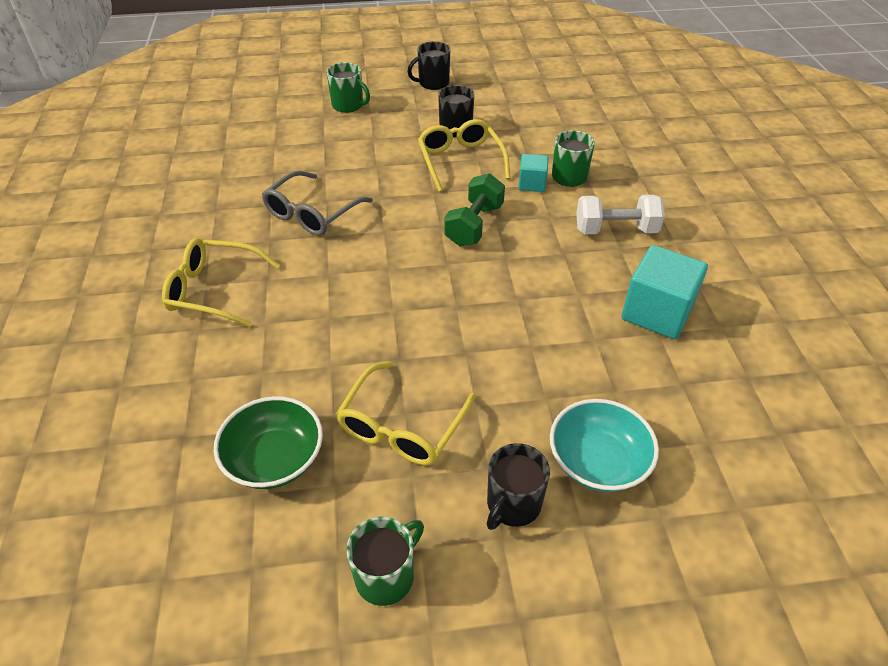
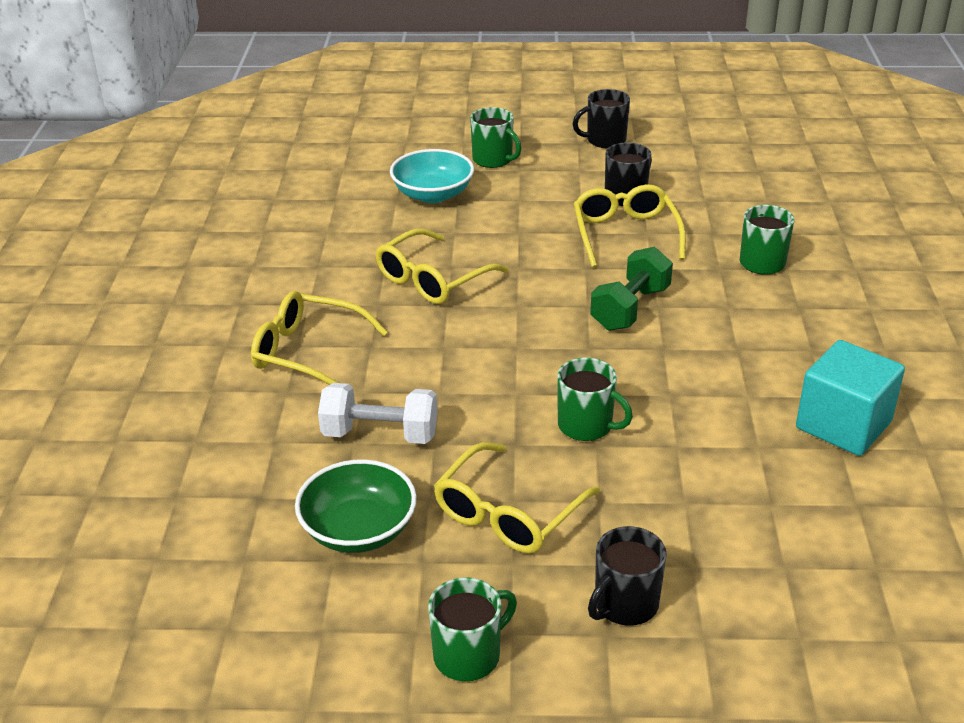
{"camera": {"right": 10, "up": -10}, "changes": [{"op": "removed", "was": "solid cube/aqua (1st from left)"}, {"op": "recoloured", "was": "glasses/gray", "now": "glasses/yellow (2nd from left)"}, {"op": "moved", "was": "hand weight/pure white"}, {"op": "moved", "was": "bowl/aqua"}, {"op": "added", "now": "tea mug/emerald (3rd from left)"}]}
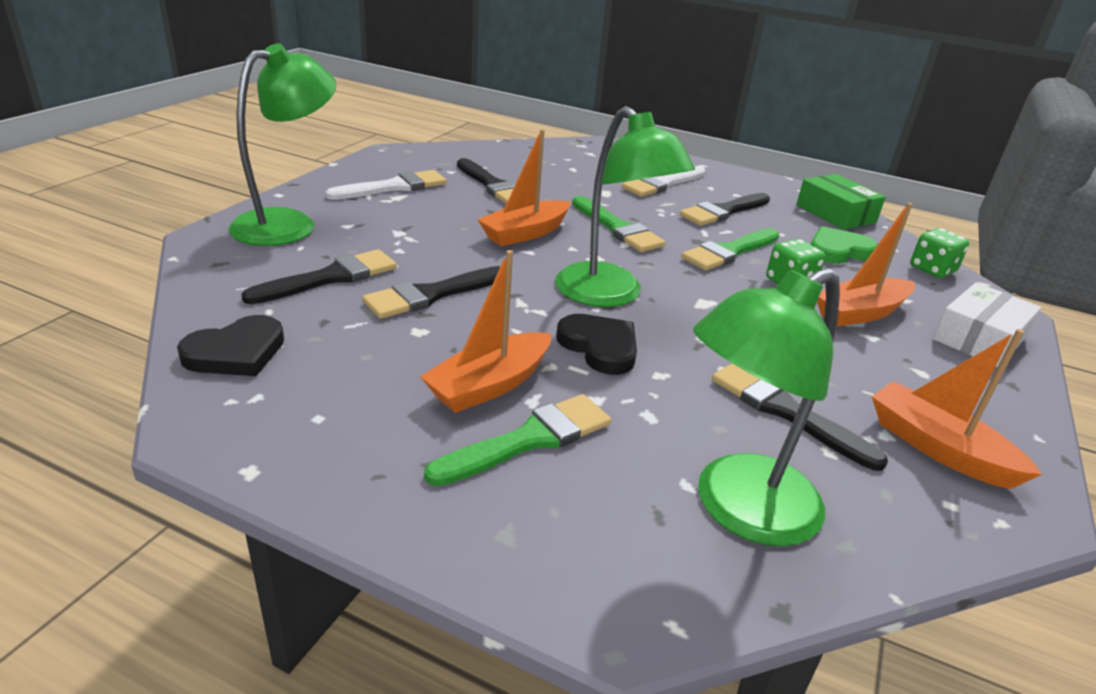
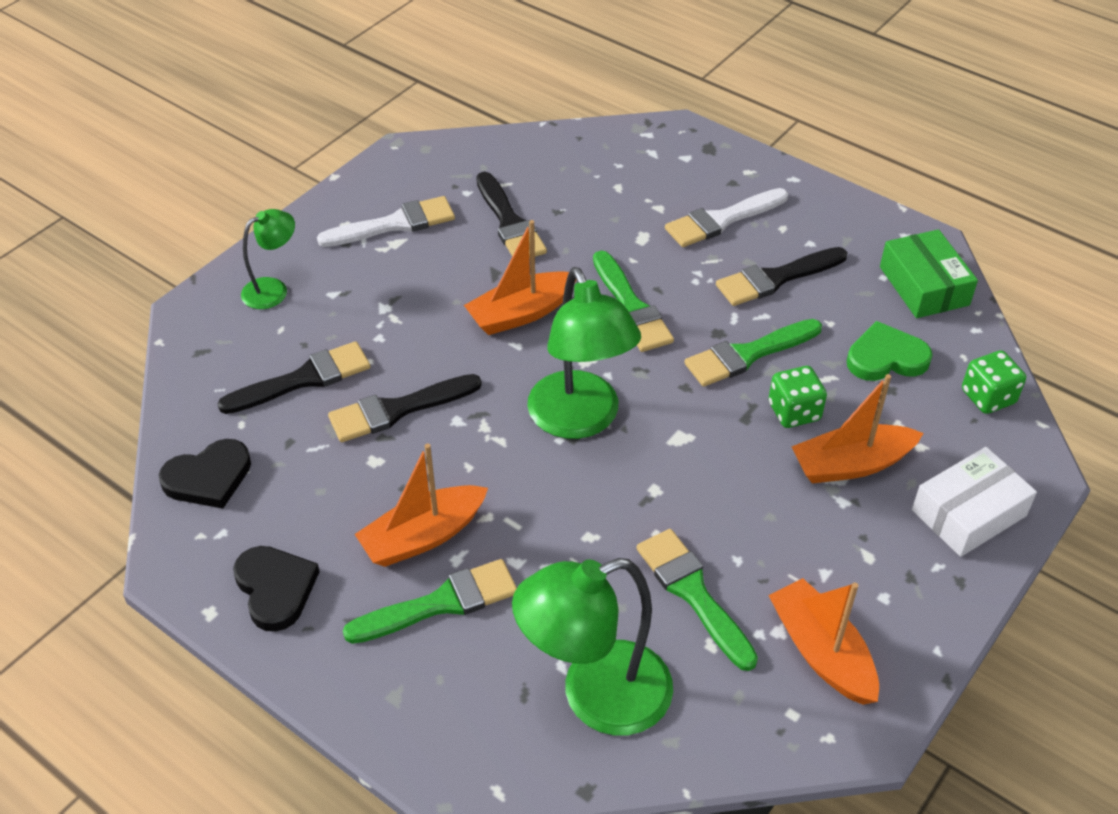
{"camera": {"right": 15, "up": 15}, "changes": [{"op": "resized", "was": "reading lamp/emerald (1st from left)", "ratio": 0.54}, {"op": "moved", "was": "heart/black (2nd from left)"}, {"op": "recoloured", "was": "brush/black (5th from left)", "now": "brush/emerald (3rd from left)"}]}
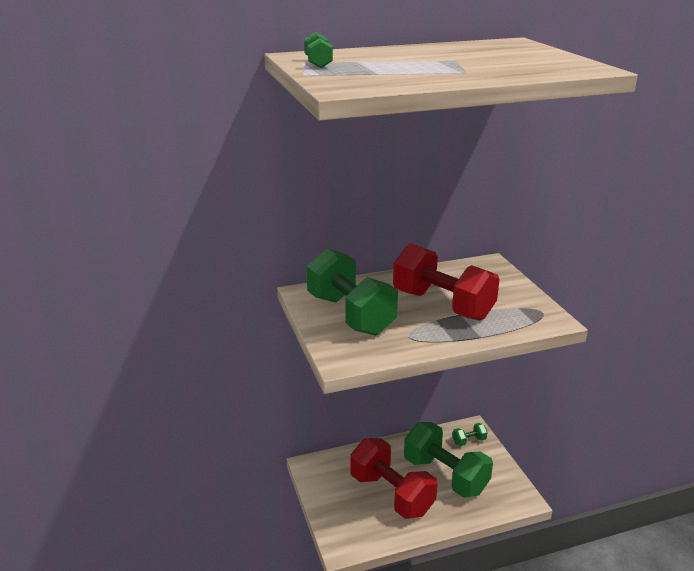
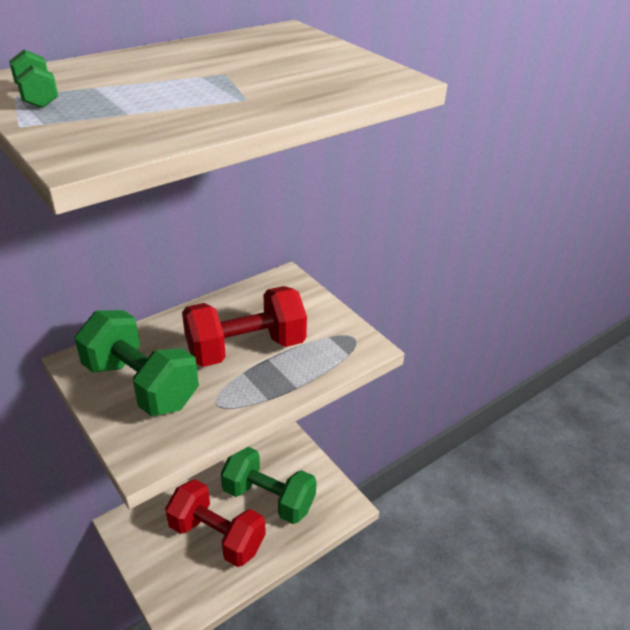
{"camera": {"right": -20, "up": 10}, "changes": [{"op": "turned", "was": "hand weight/crimson (2nd from left)", "clockwise": -45}, {"op": "removed", "was": "hand weight/emerald (4th from left)"}]}
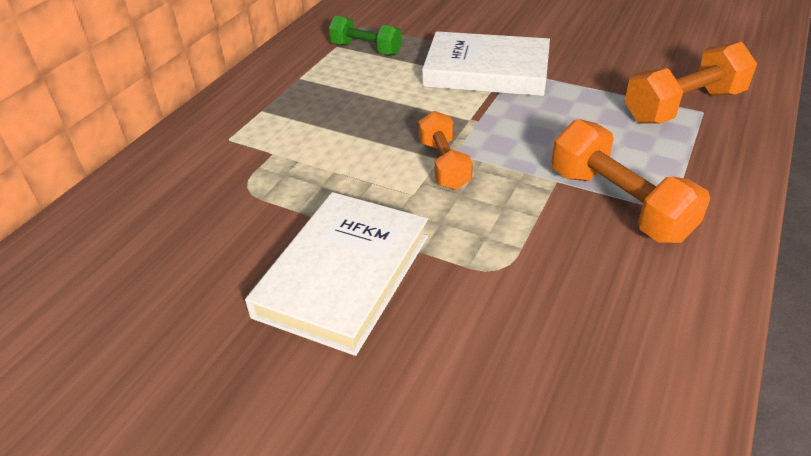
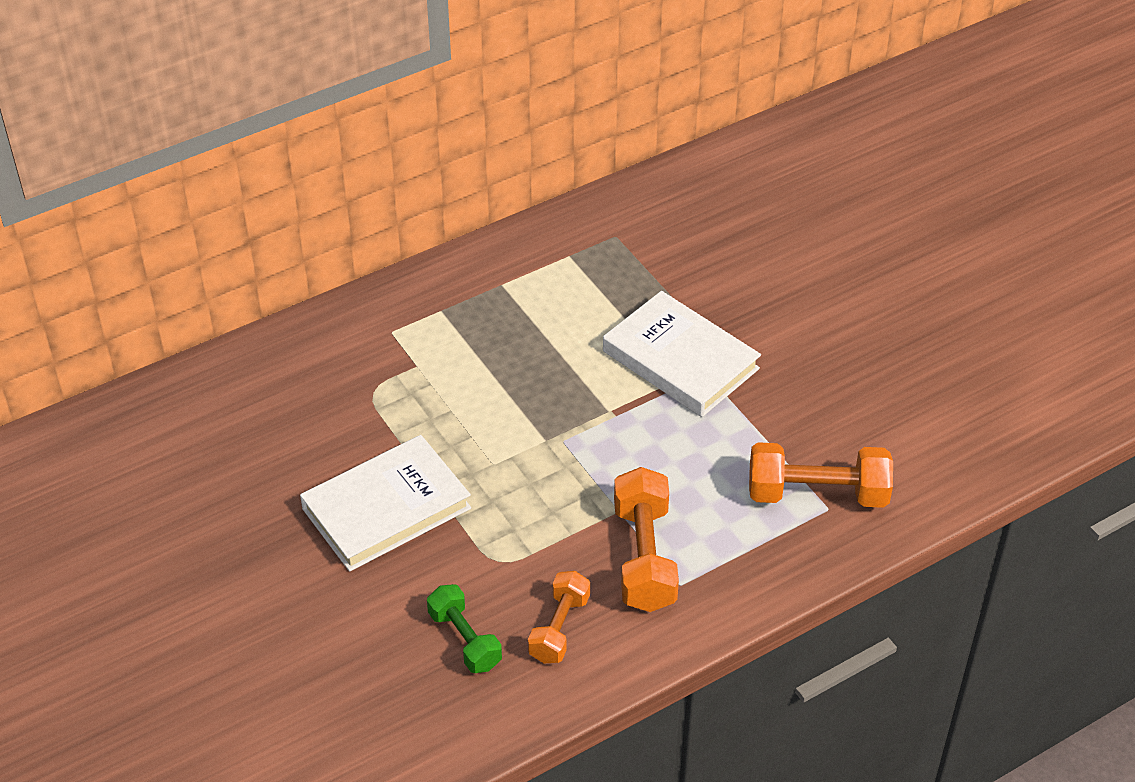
{"camera": {"right": 30, "up": 5}, "changes": [{"op": "moved", "was": "hand weight/emerald"}, {"op": "moved", "was": "hand weight/orange-coloured (1st from left)"}]}
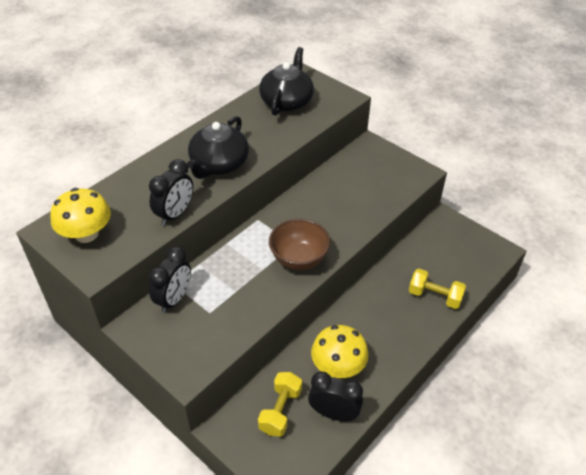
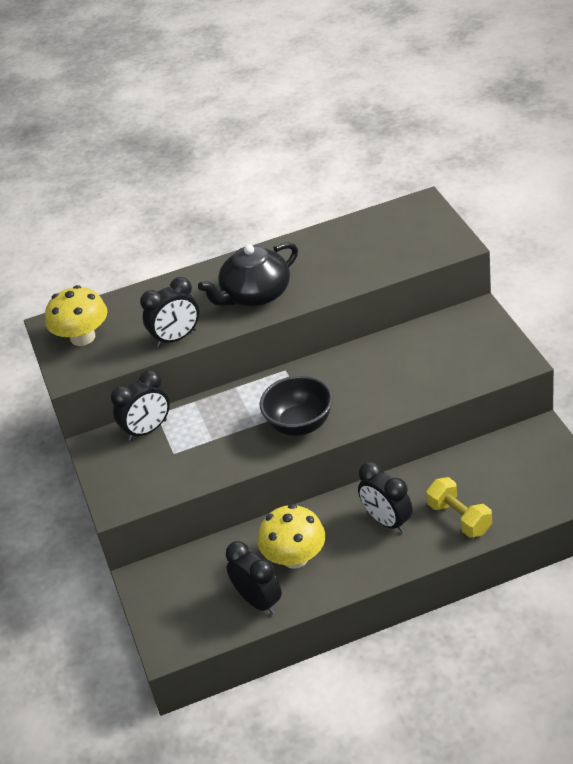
{"camera": {"right": 35, "up": -5}, "changes": [{"op": "removed", "was": "china teapot/black (2nd from left)"}, {"op": "recoloured", "was": "bowl/dark brown", "now": "bowl/black"}, {"op": "removed", "was": "hand weight/yellow (1st from left)"}, {"op": "added", "now": "alarm clock/black (4th from left)"}]}
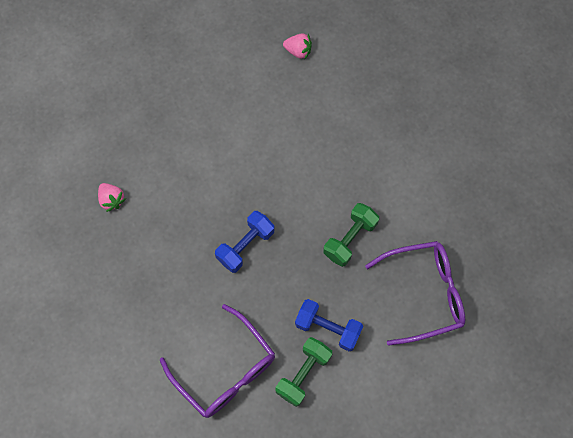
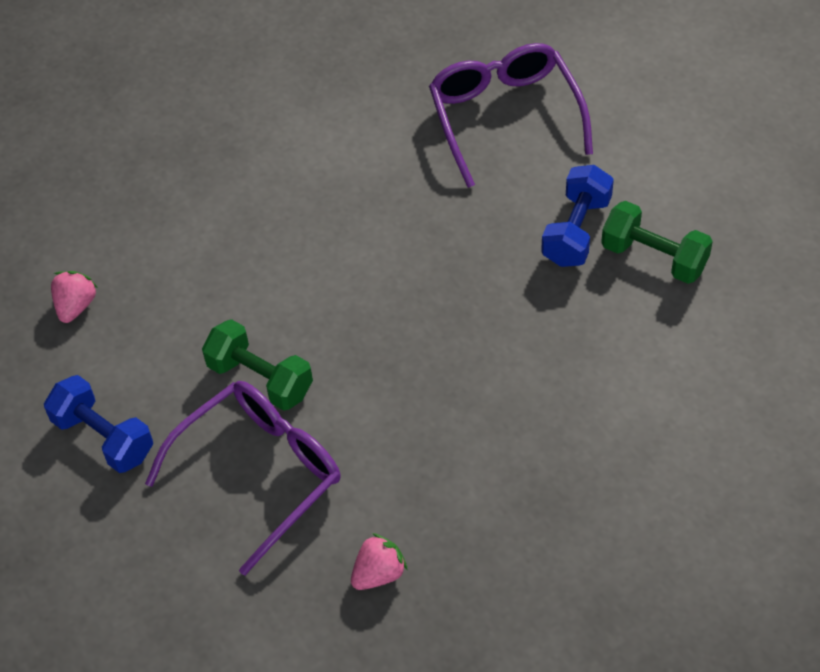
{"camera": {"right": -90, "up": -15}, "changes": [{"op": "moved", "was": "hand weight/emerald (2nd from left in the first image)", "now": "hand weight/emerald (1st from left)"}, {"op": "moved", "was": "hand weight/cobalt (1st from left)"}, {"op": "moved", "was": "glasses/royal purple (1st from left)"}]}
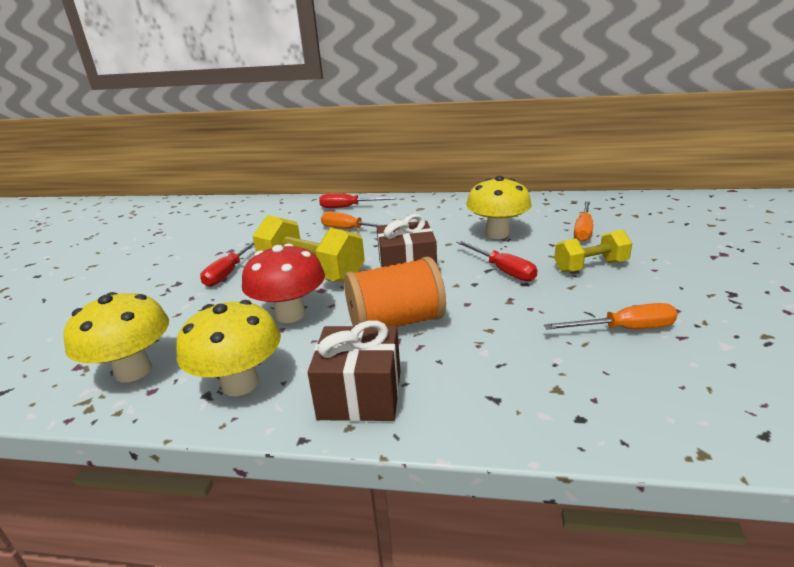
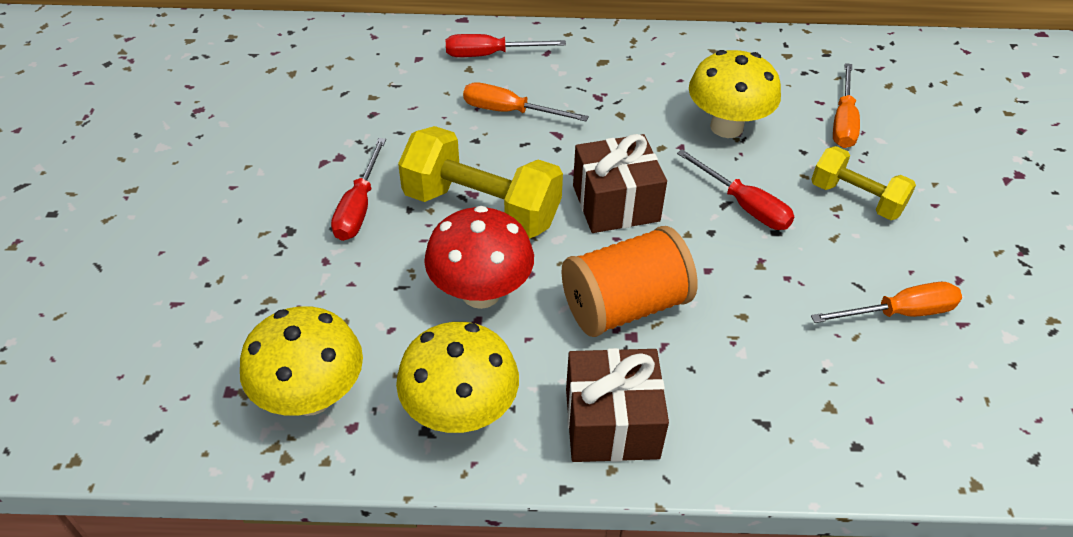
{"camera": {"right": -10, "up": 20}, "changes": [{"op": "turned", "was": "hand weight/yellow (2nd from left)", "clockwise": 60}]}
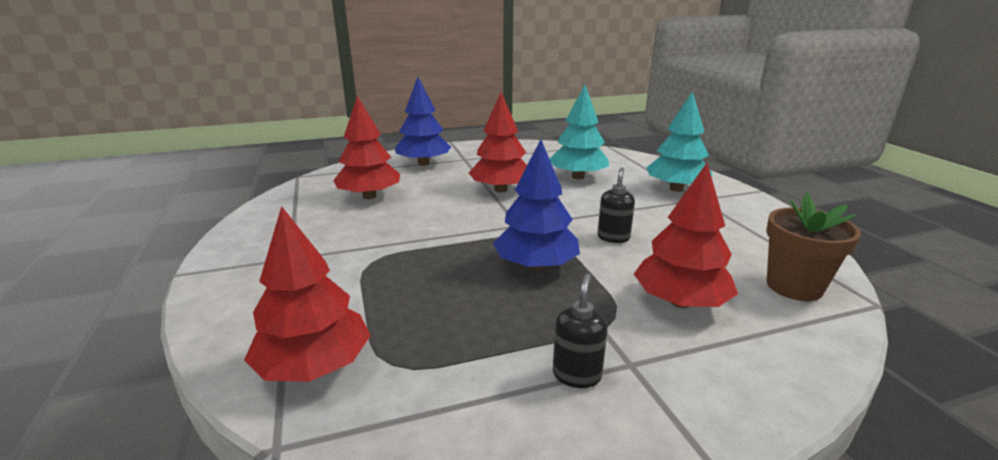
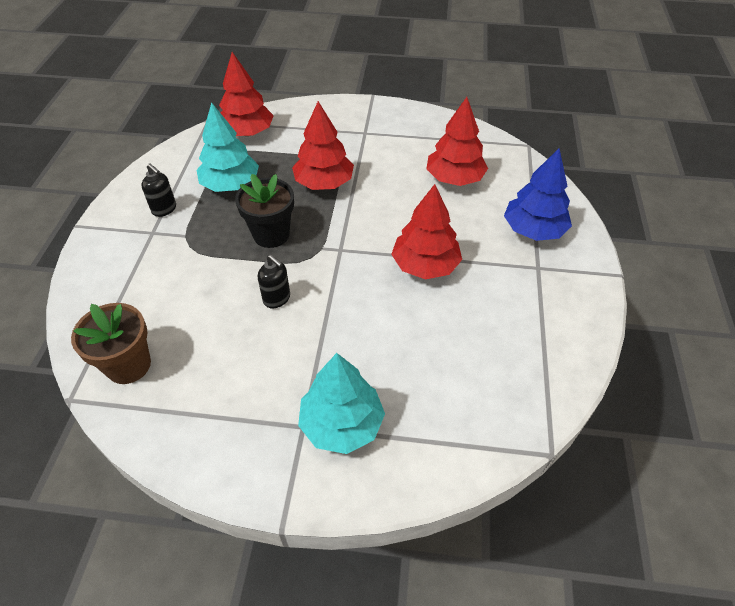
{"camera": {"right": 115, "up": 25}, "changes": [{"op": "moved", "was": "toy tree/aqua (1st from left)"}, {"op": "replaced", "was": "toy tree/cobalt (2nd from left)", "now": "potted plant/black"}, {"op": "moved", "was": "toy tree/crimson (4th from left in the first image)", "now": "toy tree/crimson (2nd from left)"}]}
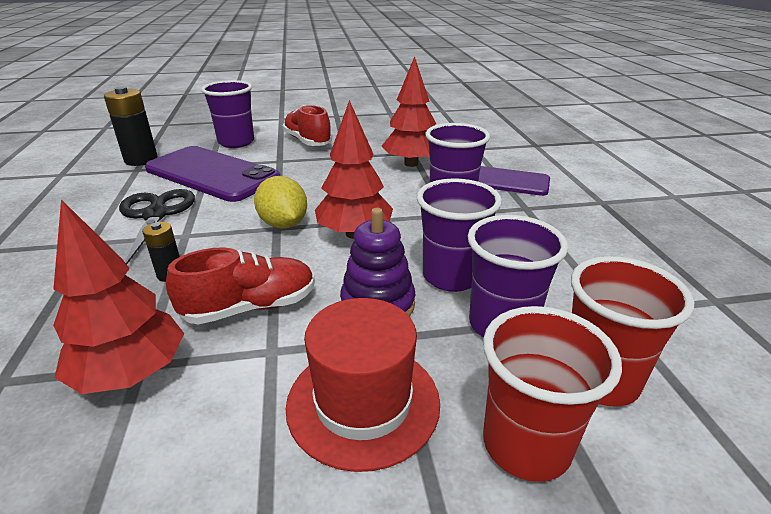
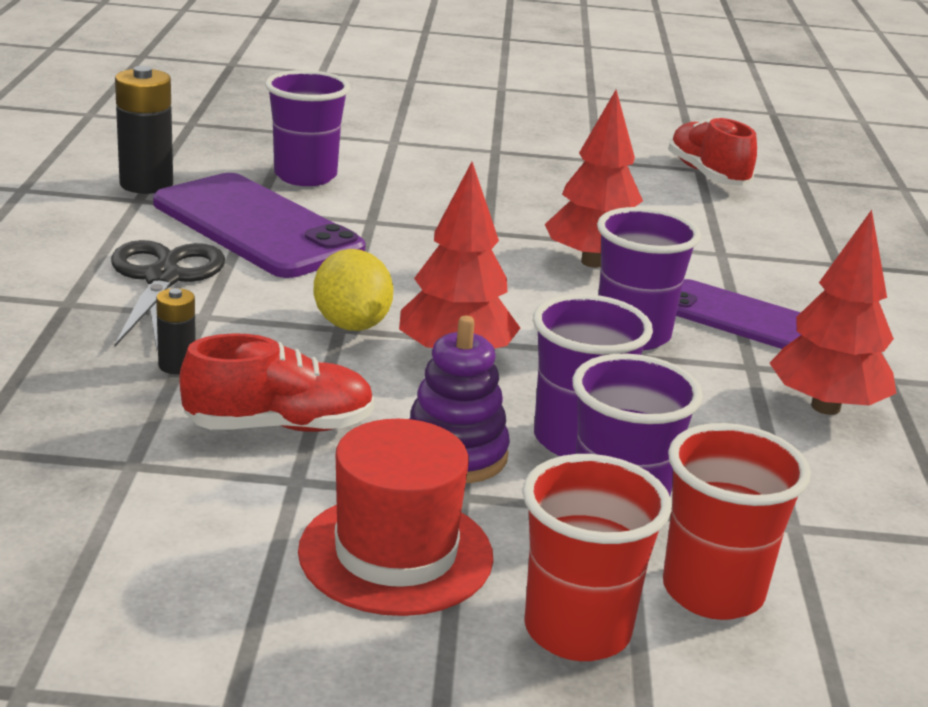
{"camera": {"right": 10, "up": -5}, "changes": [{"op": "moved", "was": "lace-up shoe/crimson (2nd from left)"}, {"op": "moved", "was": "toy tree/crimson (1st from left in the first image)", "now": "toy tree/crimson (3rd from left)"}]}
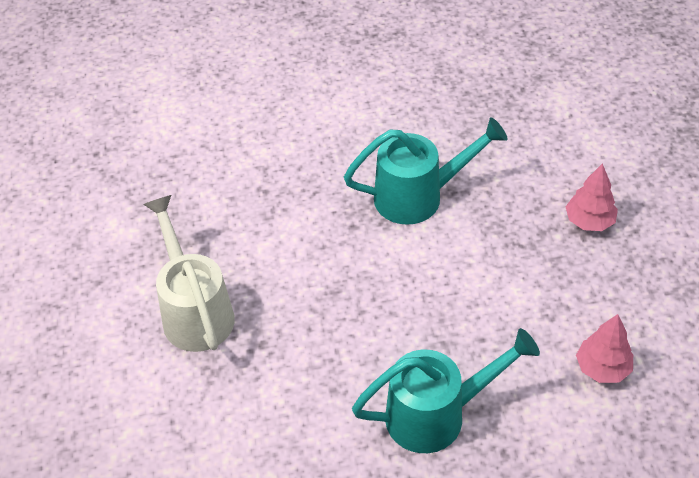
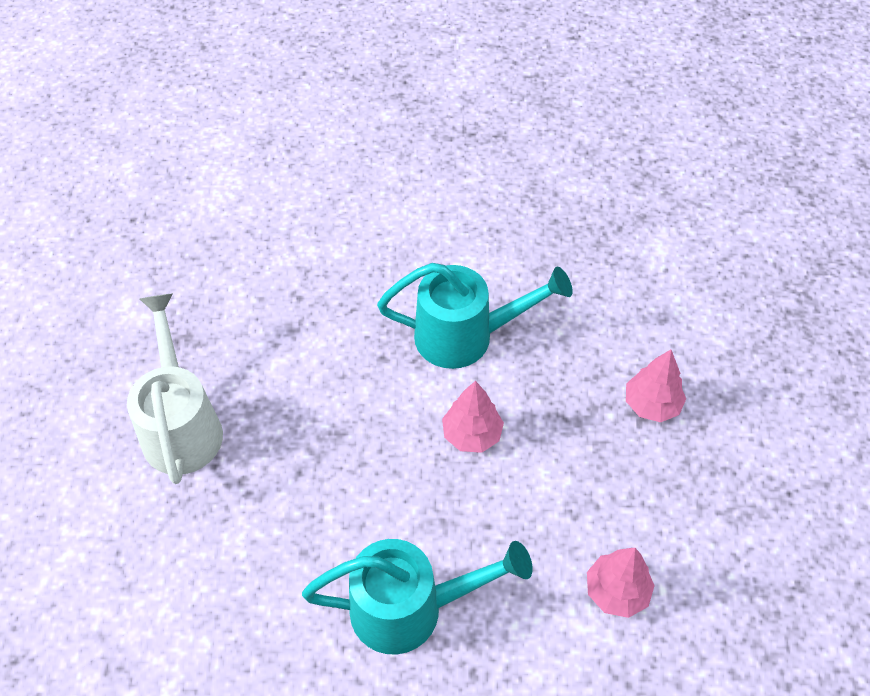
{"camera": {"right": 10, "up": 5}, "changes": [{"op": "added", "now": "toy tree/rose-pink (1st from left)"}]}
